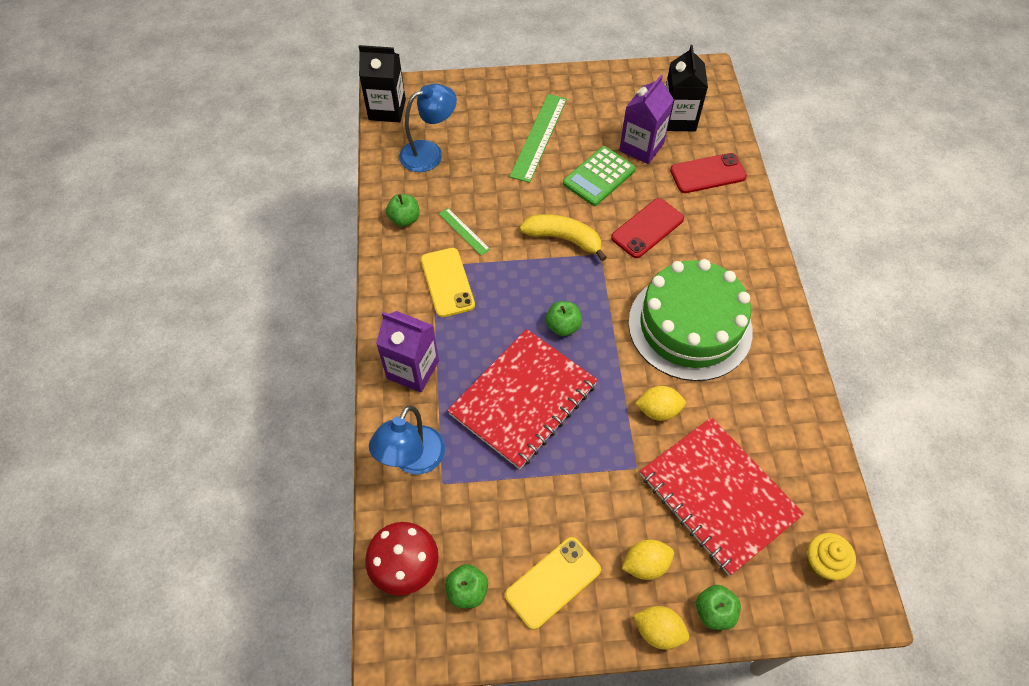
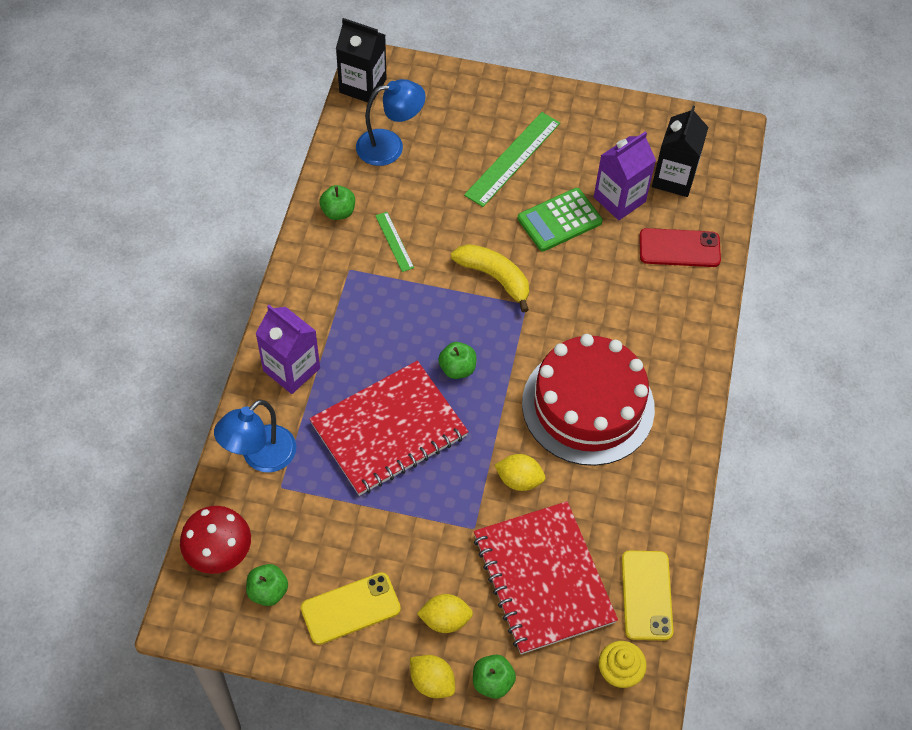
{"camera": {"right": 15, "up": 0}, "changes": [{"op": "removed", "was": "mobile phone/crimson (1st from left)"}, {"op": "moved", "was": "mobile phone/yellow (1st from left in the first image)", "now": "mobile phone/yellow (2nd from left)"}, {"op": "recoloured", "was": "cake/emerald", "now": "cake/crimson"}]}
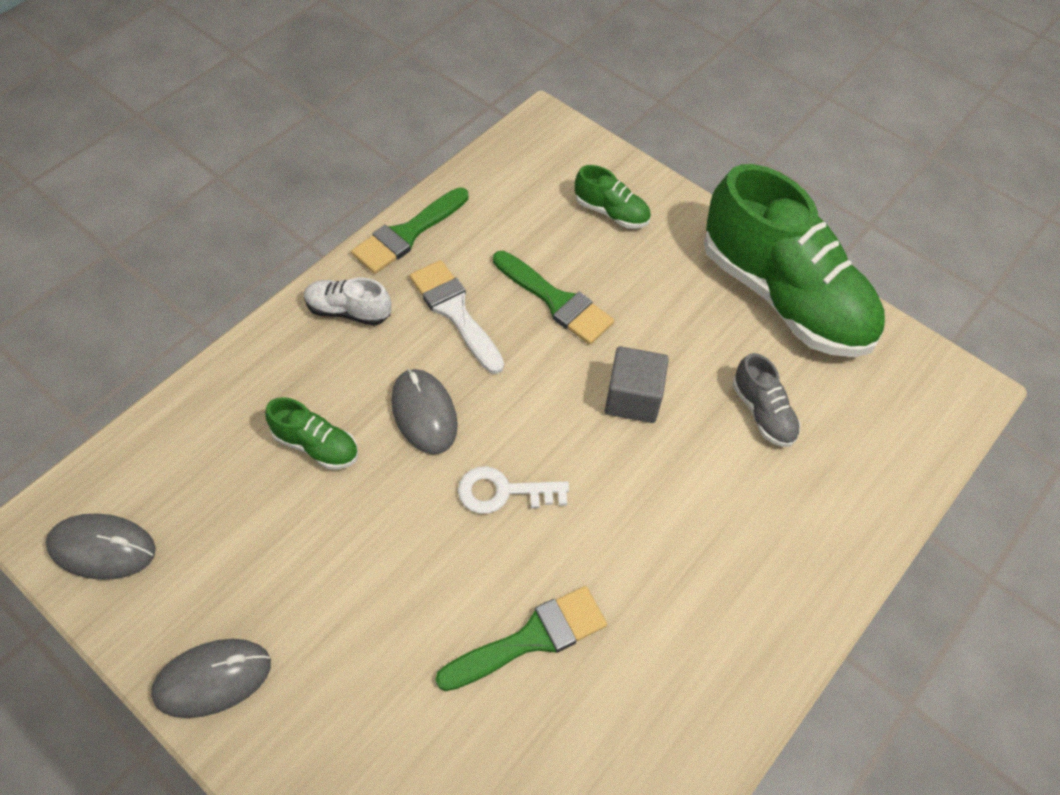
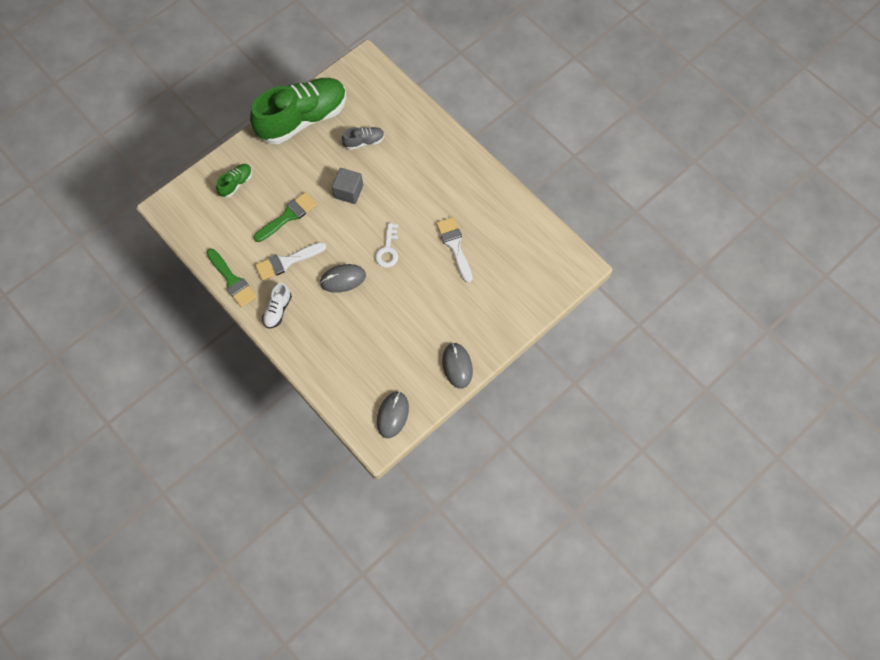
{"camera": {"right": -80, "up": 10}, "changes": [{"op": "removed", "was": "lace-up shoe/emerald (1st from left)"}, {"op": "recoloured", "was": "brush/emerald (2nd from left)", "now": "brush/pure white (2nd from left)"}]}
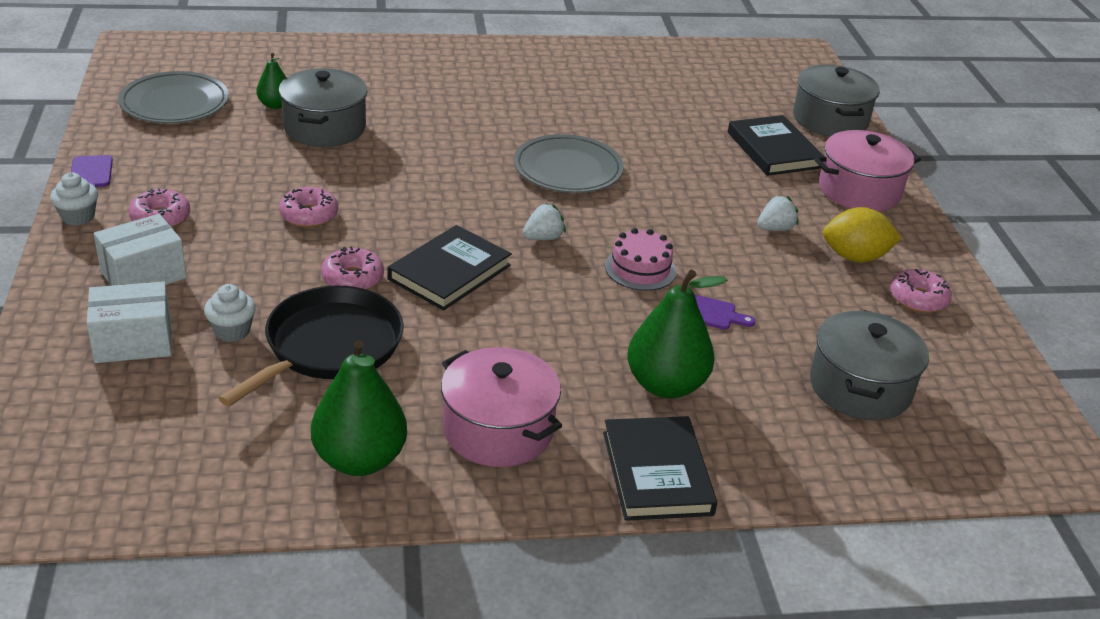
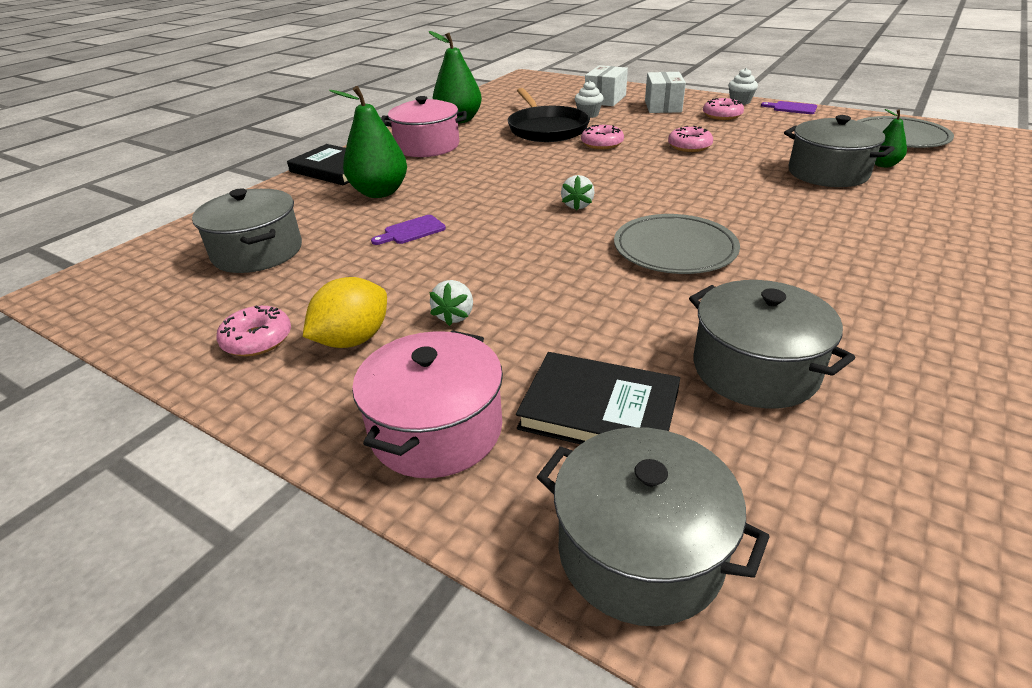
{"camera": {"right": 135, "up": 0}, "changes": [{"op": "removed", "was": "hardcover/black (1st from left)"}, {"op": "removed", "was": "cake/rose-pink"}, {"op": "added", "now": "cooking pot/gray (3rd from left)"}]}
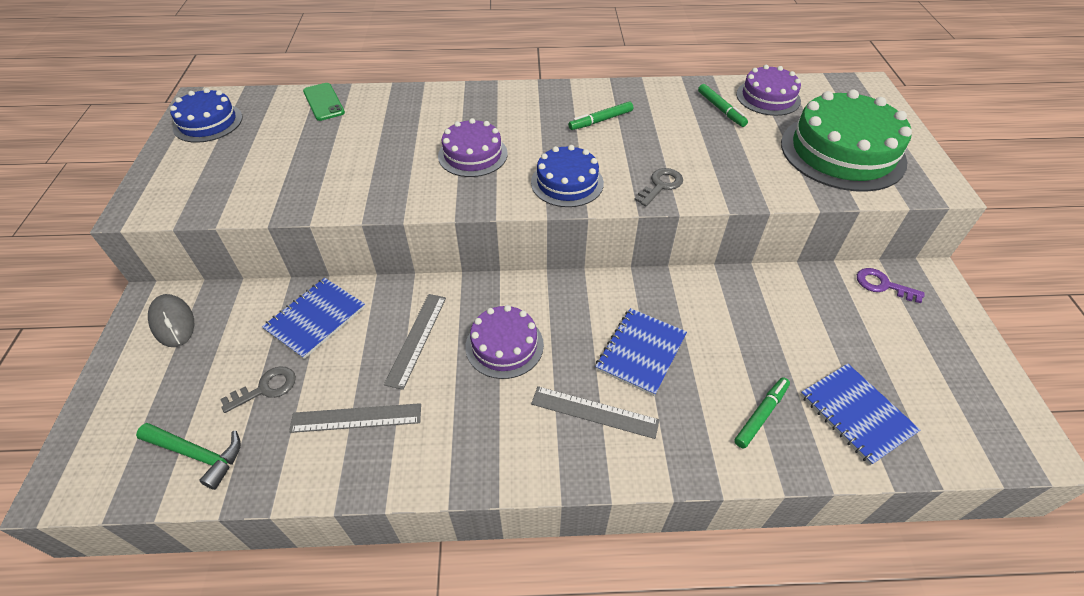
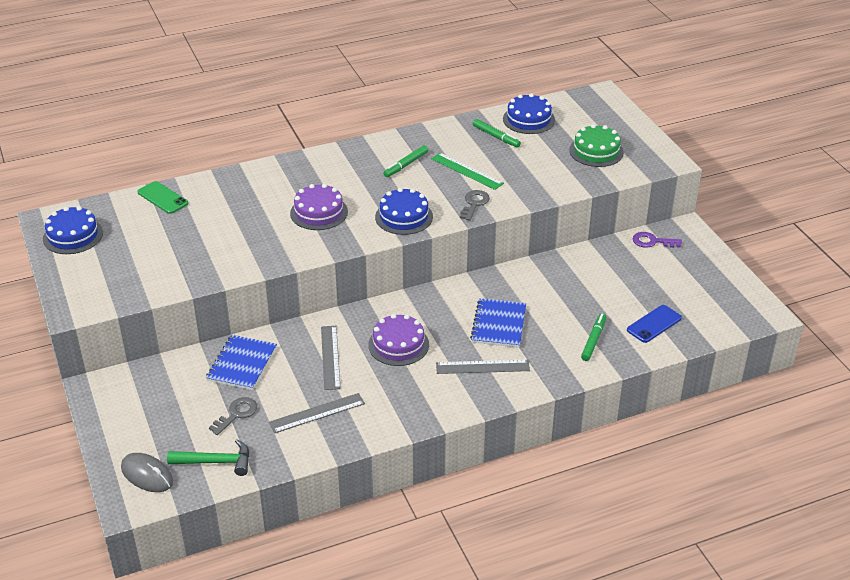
{"camera": {"right": -20, "up": -10}, "changes": [{"op": "recoloured", "was": "cake/royal purple (3rd from left)", "now": "cake/cobalt (3rd from left)"}, {"op": "resized", "was": "cake/emerald", "ratio": 0.58}, {"op": "moved", "was": "PC mouse/gray"}, {"op": "replaced", "was": "exercise book/cobalt (3rd from left)", "now": "mobile phone/cobalt"}, {"op": "added", "now": "measuring stick/emerald"}]}
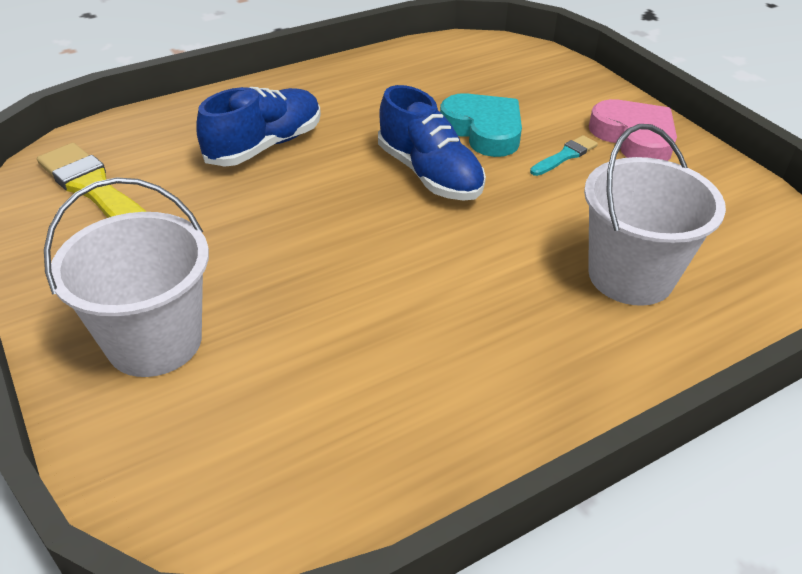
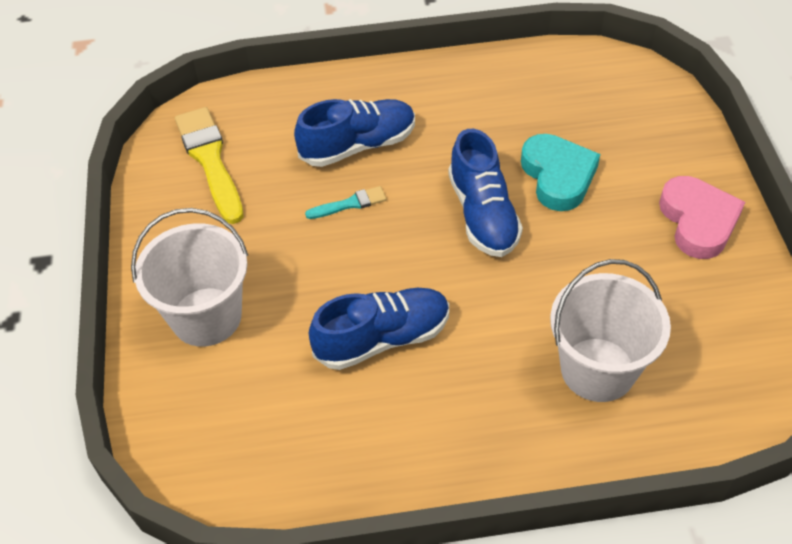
{"camera": {"right": 25, "up": 10}, "changes": [{"op": "moved", "was": "brush/aqua"}, {"op": "added", "now": "lace-up shoe/cobalt (2nd from left)"}]}
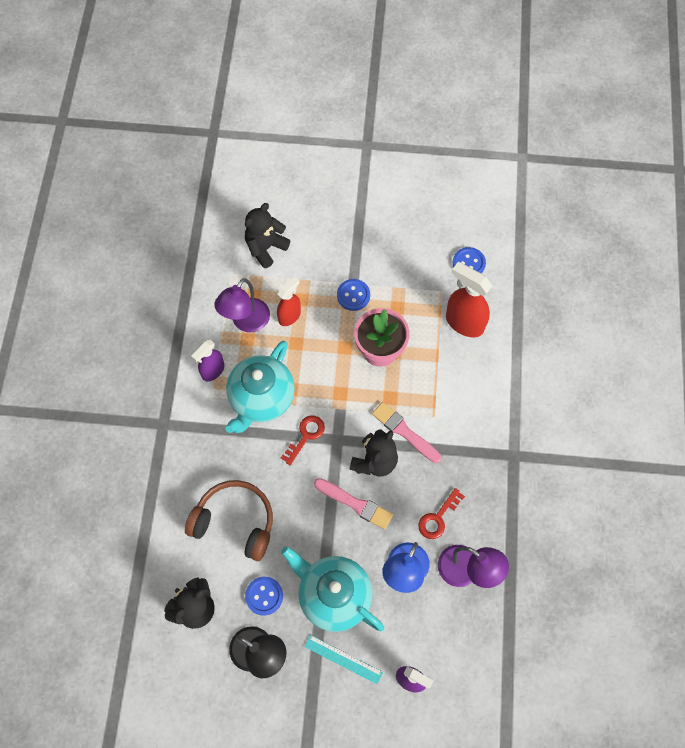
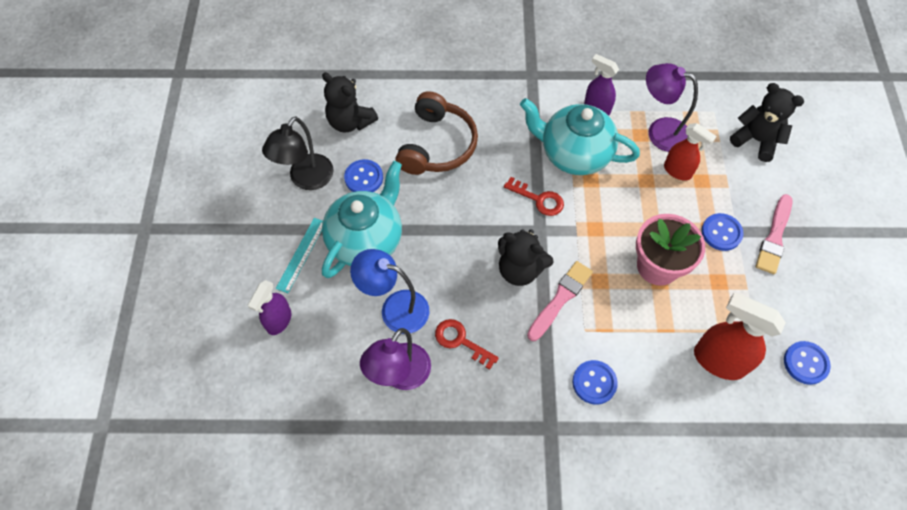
{"camera": {"right": 85, "up": -5}, "changes": [{"op": "turned", "was": "spray bottle/crimson (2nd from left)", "clockwise": -90}, {"op": "moved", "was": "brush/rose-pink (1st from left in the first image)", "now": "brush/rose-pink (2nd from left)"}, {"op": "added", "now": "shirt button/cobalt (2nd from left)"}]}
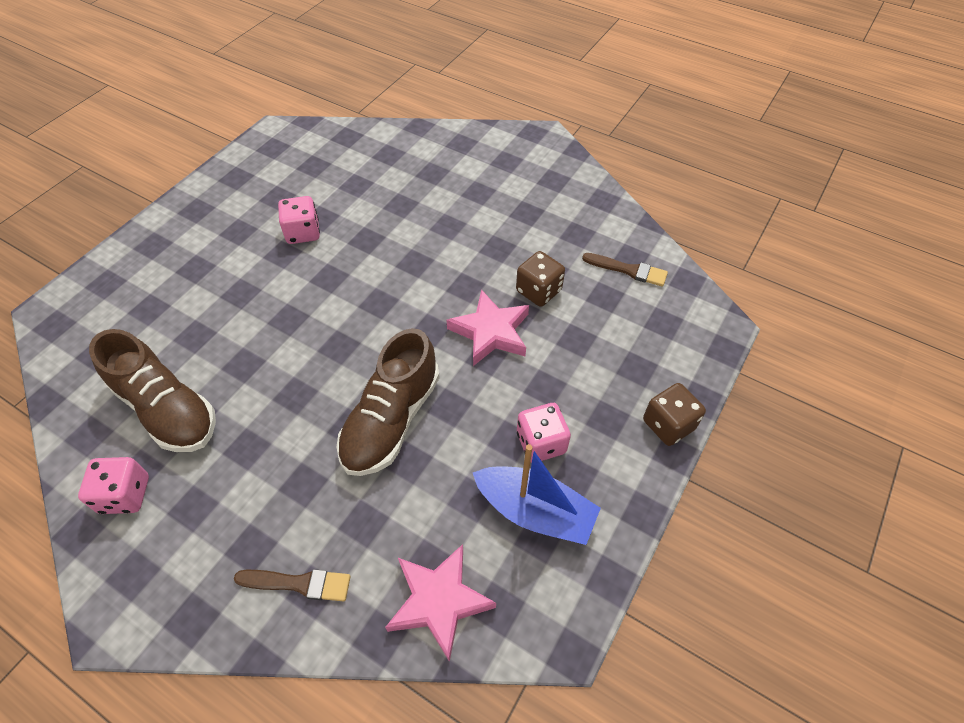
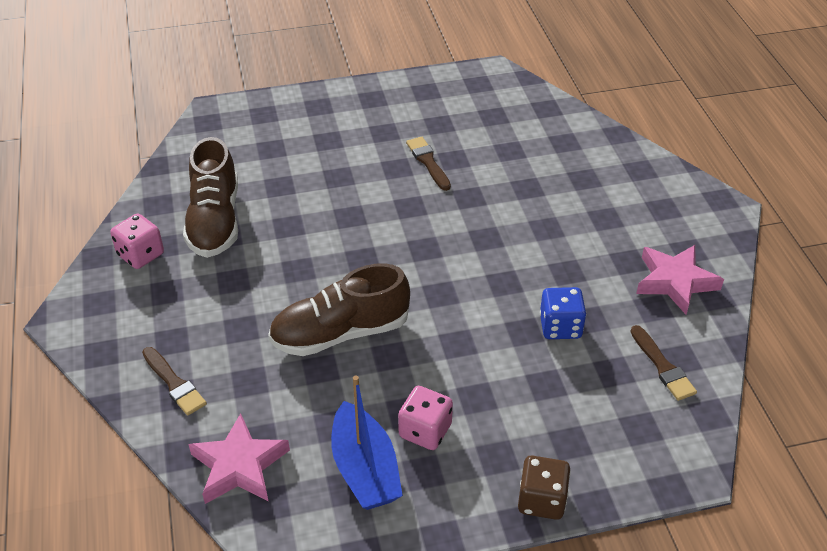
{"camera": {"right": 45, "up": -10}, "changes": [{"op": "replaced", "was": "dice/rose-pink (2nd from left)", "now": "brush/dark brown (2nd from left)"}, {"op": "recoloured", "was": "dice/dark brown (1st from left)", "now": "dice/cobalt"}, {"op": "moved", "was": "star/rose-pink (2nd from left)"}]}
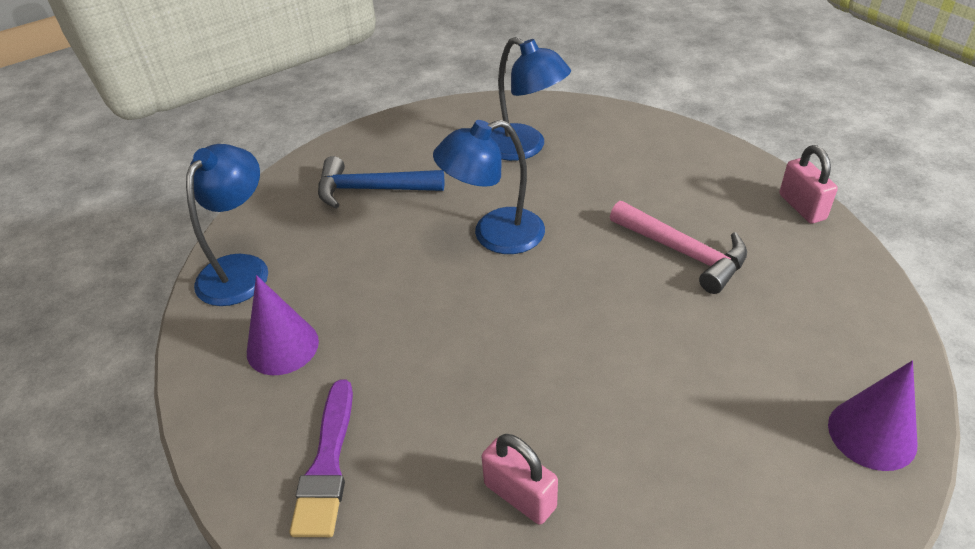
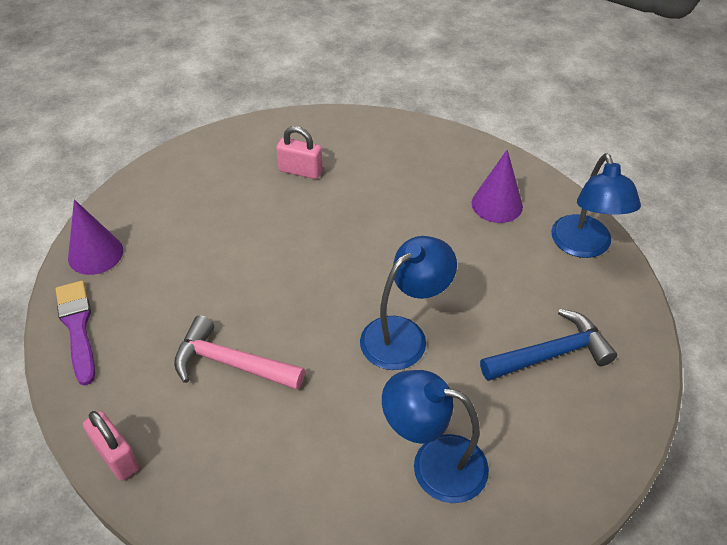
{"camera": {"right": 155, "up": 5}, "changes": [{"op": "moved", "was": "brush/royal purple"}]}
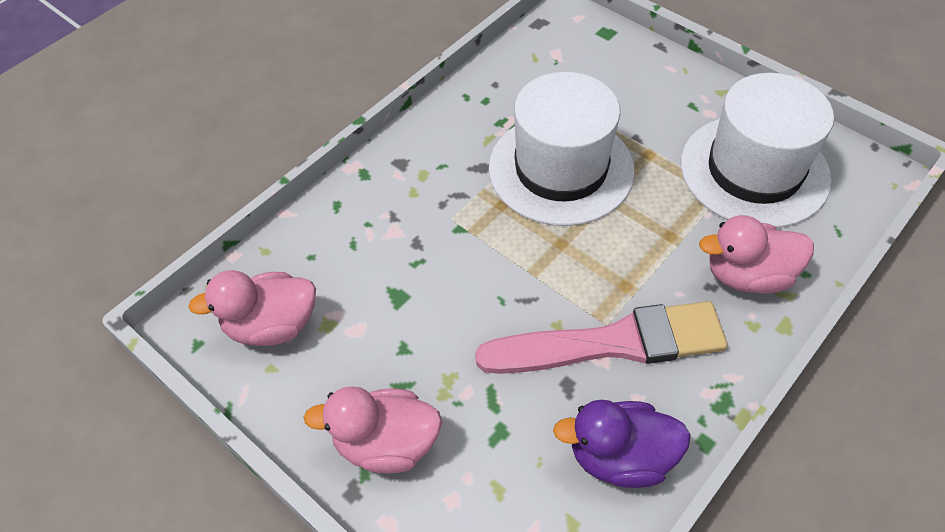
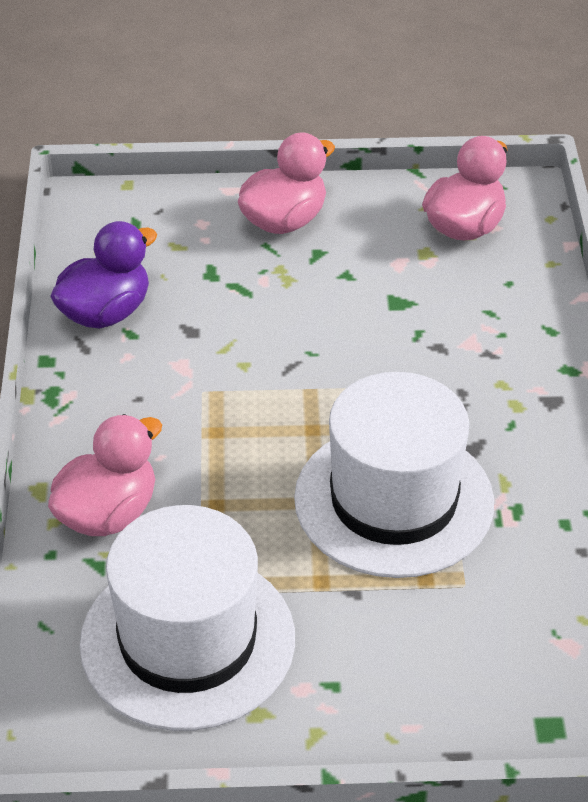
{"camera": {"right": 135, "up": -10}, "changes": [{"op": "removed", "was": "brush/rose-pink"}]}
